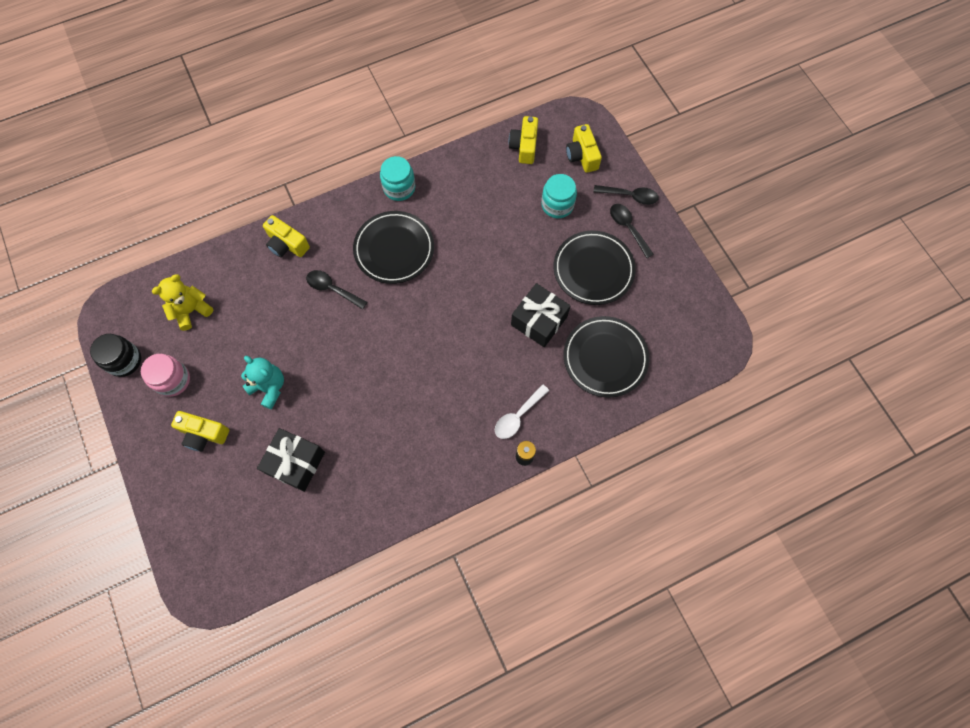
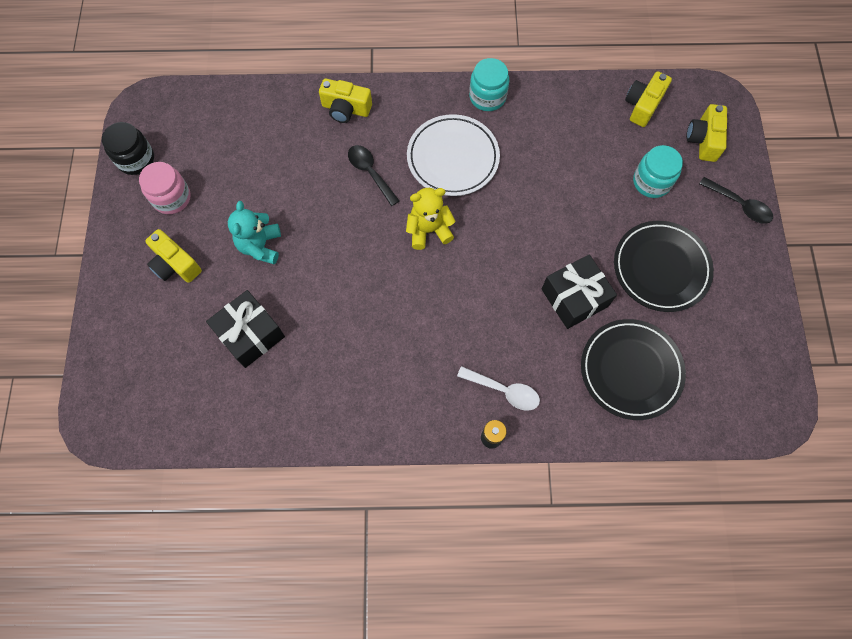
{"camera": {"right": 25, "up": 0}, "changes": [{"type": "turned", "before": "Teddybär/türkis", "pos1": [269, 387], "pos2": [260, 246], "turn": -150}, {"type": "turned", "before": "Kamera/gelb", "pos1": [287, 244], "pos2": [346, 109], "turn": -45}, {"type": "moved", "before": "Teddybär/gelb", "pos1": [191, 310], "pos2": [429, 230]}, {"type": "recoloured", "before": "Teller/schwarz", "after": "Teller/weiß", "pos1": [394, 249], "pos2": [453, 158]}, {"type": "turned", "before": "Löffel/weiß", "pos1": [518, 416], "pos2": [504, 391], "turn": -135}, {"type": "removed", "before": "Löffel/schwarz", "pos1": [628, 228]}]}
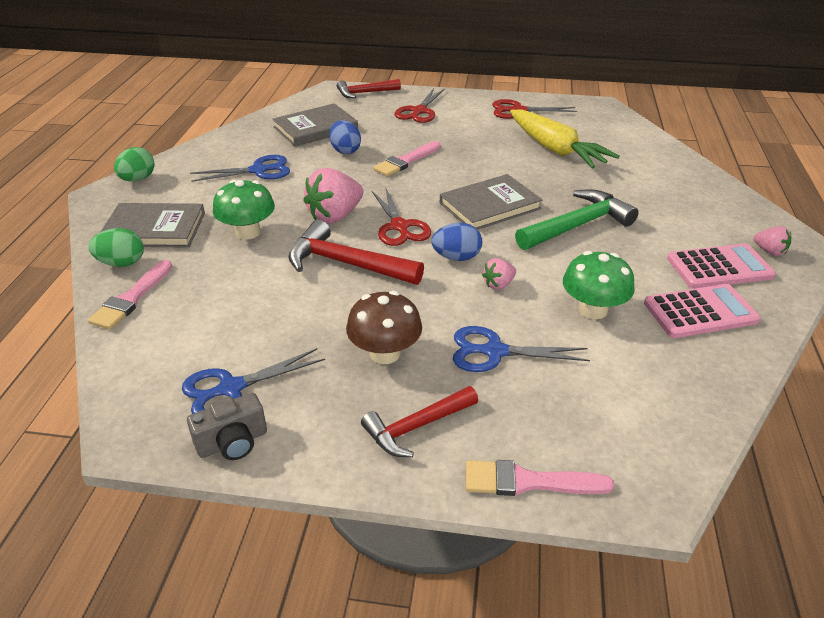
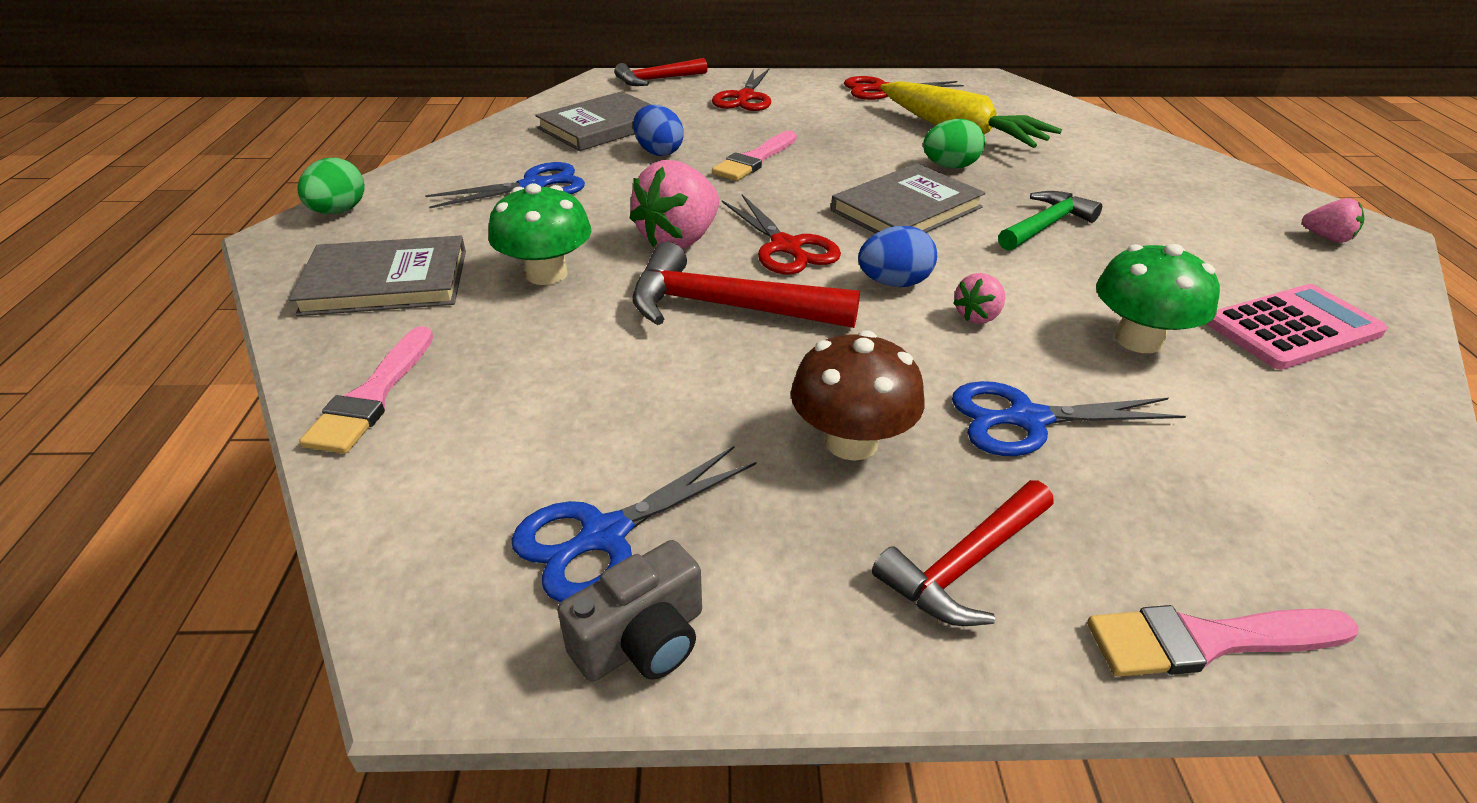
{"camera": {"right": -10, "up": 0}, "changes": [{"type": "moved", "before": "Ei/grün", "pos1": [122, 263], "pos2": [949, 167]}, {"type": "resized", "before": "Hammer/grün", "pos1": [577, 225], "pos2": [1045, 225], "scale": 0.66}, {"type": "removed", "before": "Taschenrechner/rosa", "pos1": [719, 267]}]}
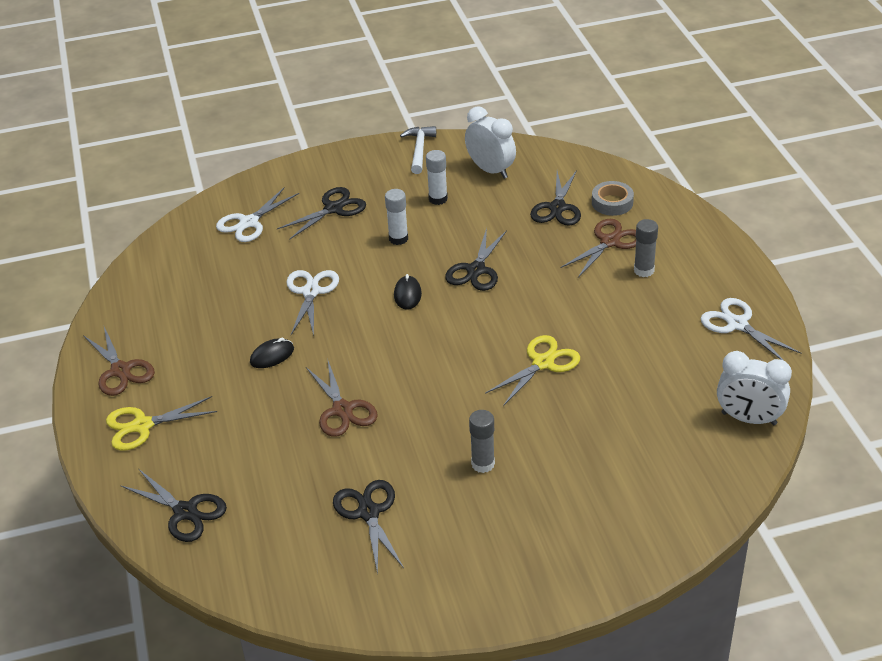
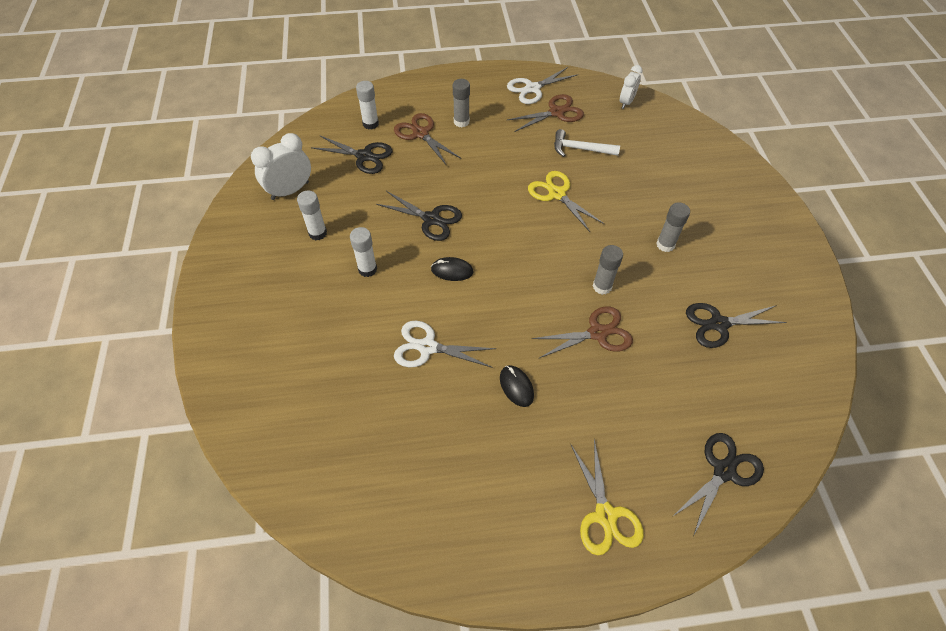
{"camera": {"right": -85, "up": 15}, "changes": [{"type": "replaced", "before": "Klebeband/grau", "after": "Klebestift/weiß", "pos1": [612, 203], "pos2": [370, 124]}, {"type": "moved", "before": "Schere/braun", "pos1": [121, 370], "pos2": [556, 112]}, {"type": "moved", "before": "Hammer/weiß", "pos1": [419, 150], "pos2": [580, 149]}, {"type": "added", "after": "Klebestift/grau", "pos2": [602, 286]}, {"type": "resized", "before": "Wecker/weiß", "pos1": [749, 419], "pos2": [626, 102], "scale": 0.65}, {"type": "removed", "before": "Schere/weiß", "pos1": [249, 223]}, {"type": "removed", "before": "Schere/schwarz", "pos1": [333, 209]}]}
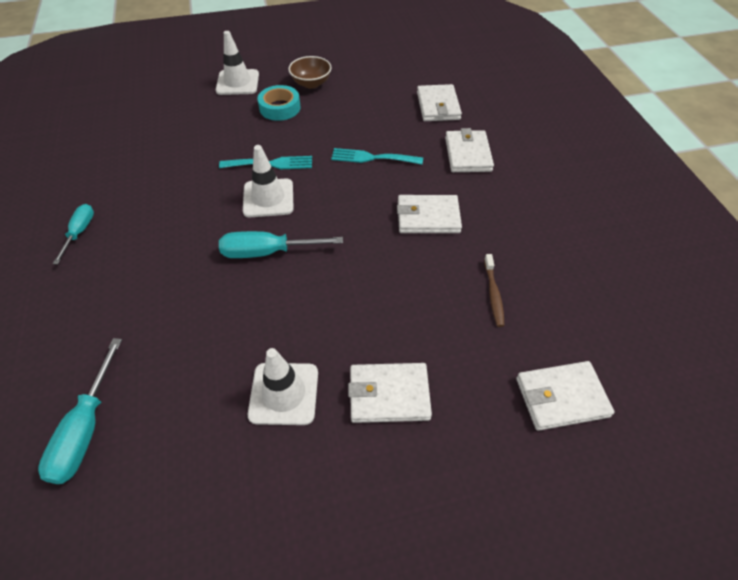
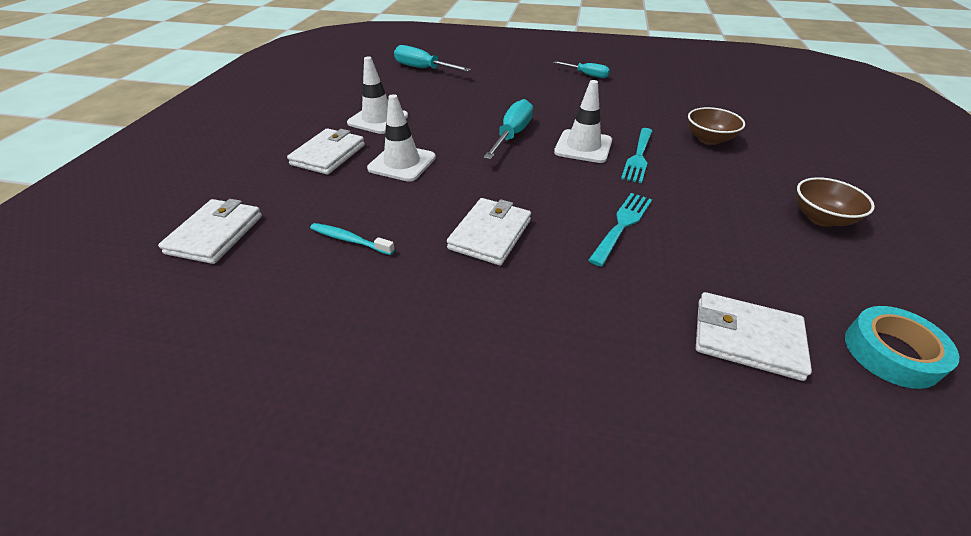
{"camera": {"right": 115, "up": -10}, "changes": [{"type": "recoloured", "before": "Zahnbürste/braun", "after": "Zahnbürste/türkis", "pos1": [493, 294], "pos2": [350, 240]}, {"type": "moved", "before": "Leitkegel/weiß", "pos1": [237, 82], "pos2": [402, 163]}, {"type": "added", "after": "Schüssel/braun", "pos2": [709, 139]}, {"type": "moved", "before": "Klebeband/türkis", "pos1": [280, 108], "pos2": [891, 353]}, {"type": "removed", "before": "Geldbörse/weiß", "pos1": [468, 154]}]}
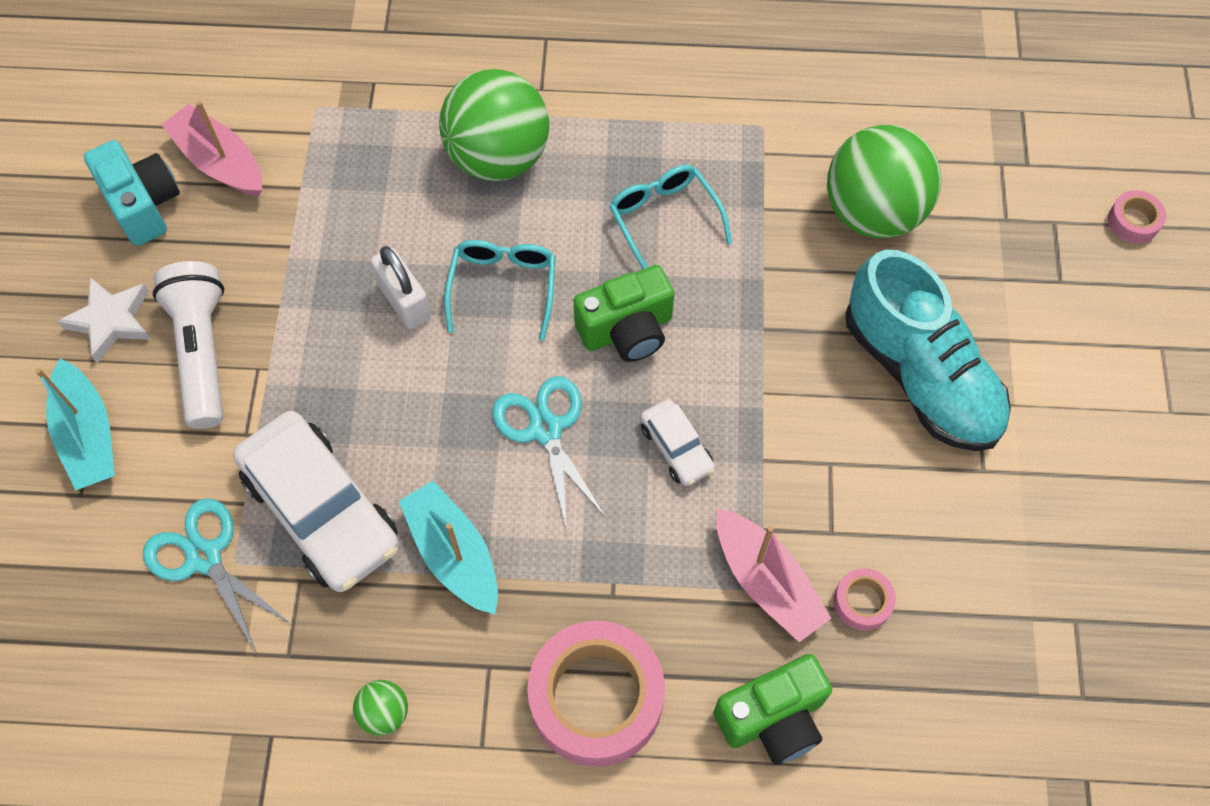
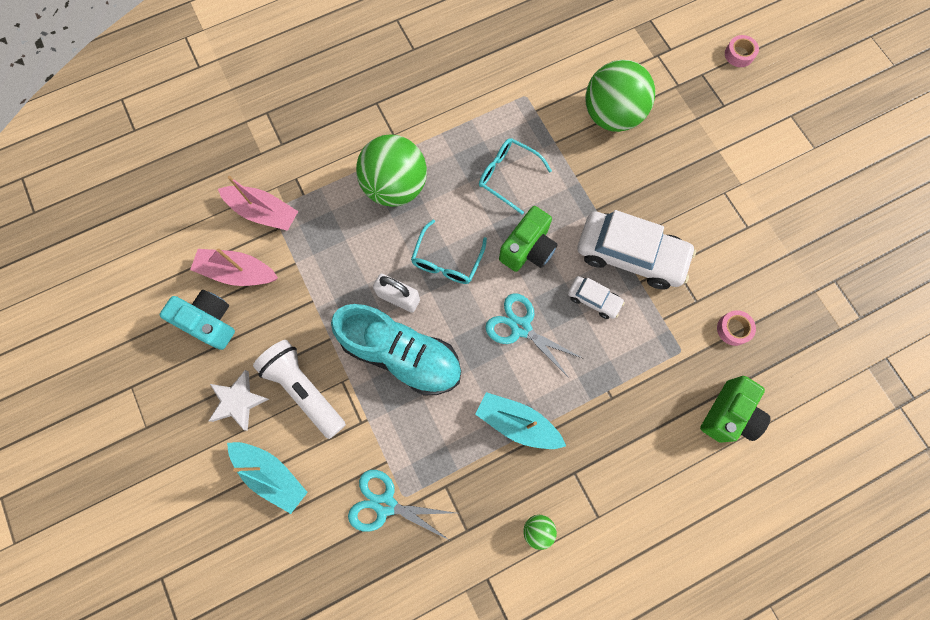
{"camera": {"right": -30, "up": 10}, "changes": [{"type": "moved", "before": "Boot/rosa", "pos1": [766, 582], "pos2": [263, 212]}, {"type": "moved", "before": "Schuh/türkis", "pos1": [920, 375], "pos2": [401, 355]}, {"type": "turned", "before": "Brille/türkis", "pos1": [503, 287], "pos2": [447, 260], "turn": -135}, {"type": "moved", "before": "Auto/weiß", "pos1": [322, 510], "pos2": [630, 255]}, {"type": "removed", "before": "Klebeband/rosa", "pos1": [596, 698]}]}
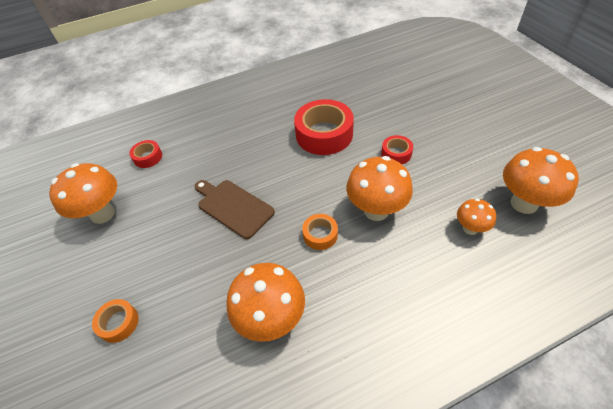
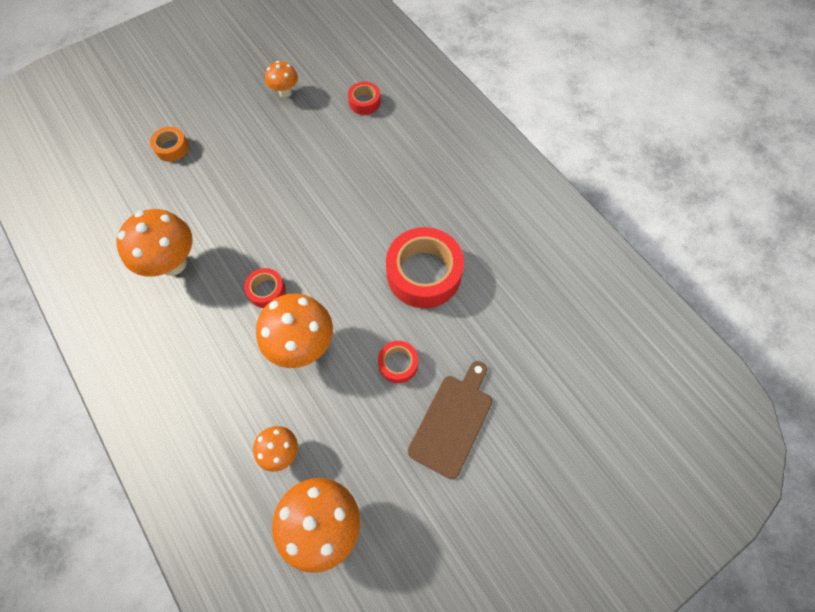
{"camera": {"right": 75, "up": 15}, "changes": [{"type": "recoloured", "before": "Klebeband/orange", "after": "Klebeband/rot", "pos1": [320, 235], "pos2": [266, 291]}, {"type": "resized", "before": "Pilz/orange", "pos1": [103, 214], "pos2": [285, 92], "scale": 0.55}, {"type": "moved", "before": "Schneidebrett/braun", "pos1": [233, 207], "pos2": [452, 421]}]}
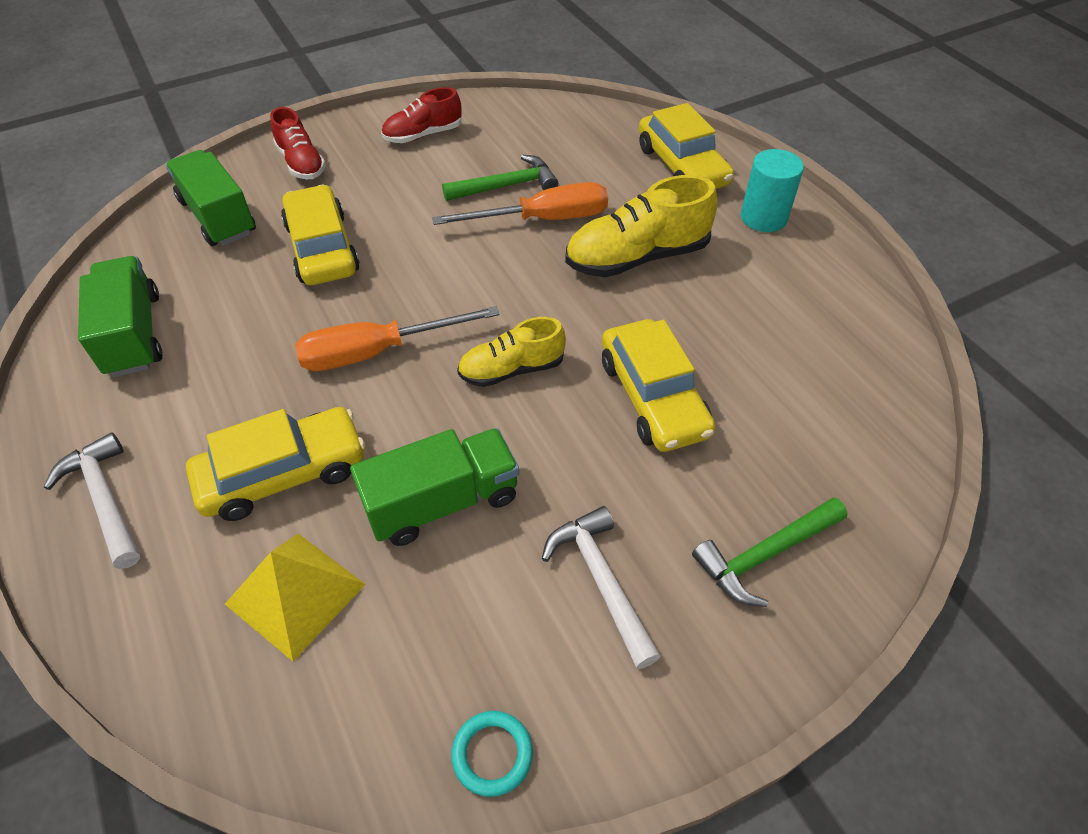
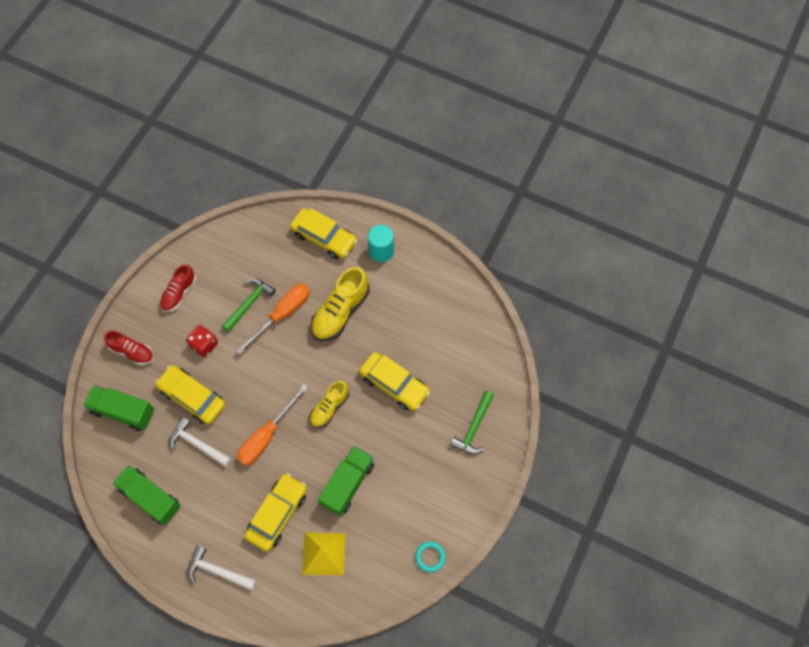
{"camera": {"right": -35, "up": 15}, "changes": [{"type": "moved", "before": "Hammer/weiß", "pos1": [601, 581], "pos2": [197, 444]}, {"type": "added", "after": "Spielwürfel/rot", "pos2": [204, 345]}]}
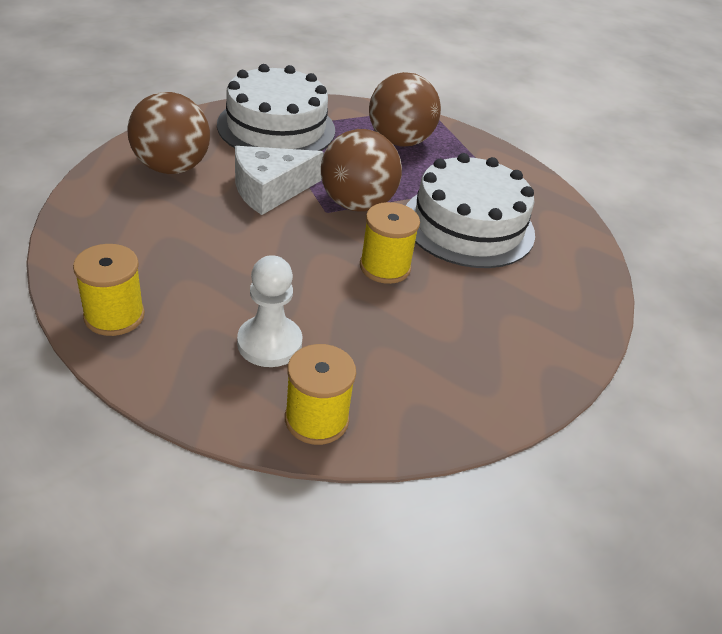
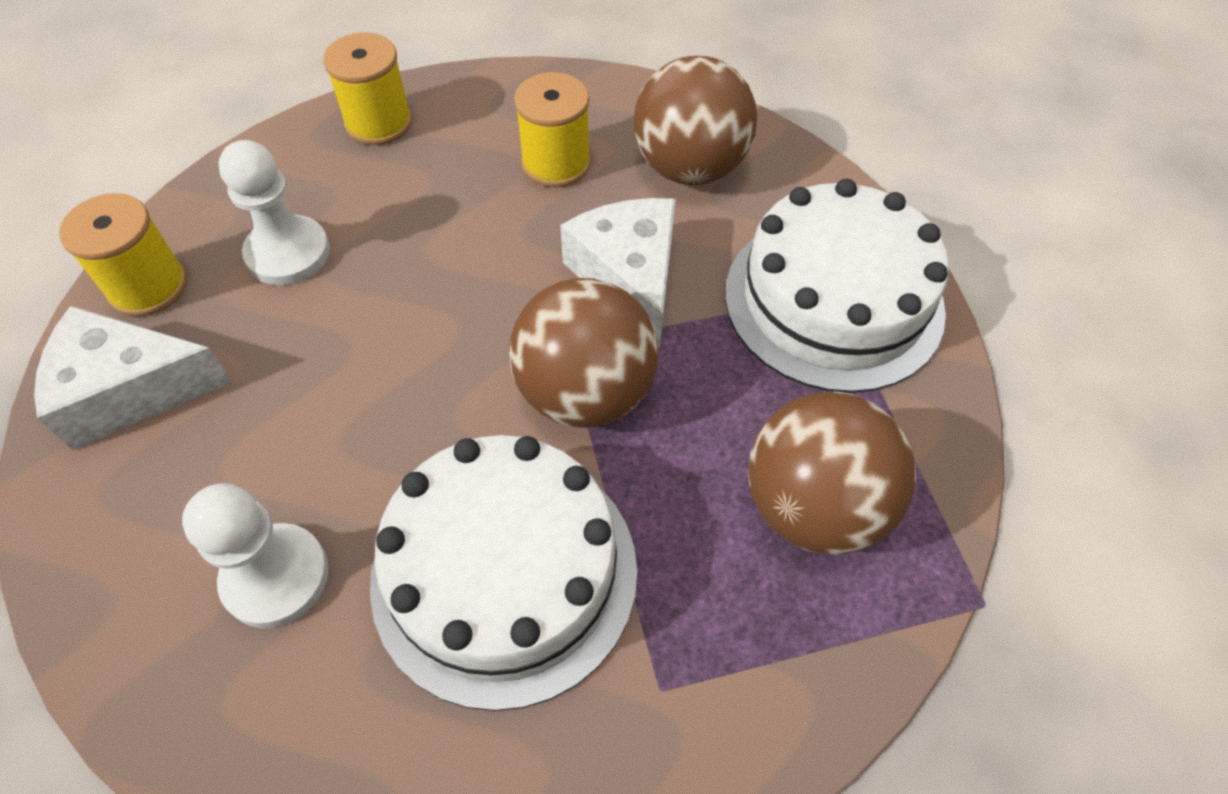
{"camera": {"right": 105, "up": 15}, "changes": [{"type": "added", "after": "Käse/weiß", "pos2": [130, 390]}, {"type": "added", "after": "Bauer/weiß", "pos2": [276, 577]}, {"type": "moved", "before": "Garnrolle/gelb", "pos1": [385, 267], "pos2": [556, 163]}]}
